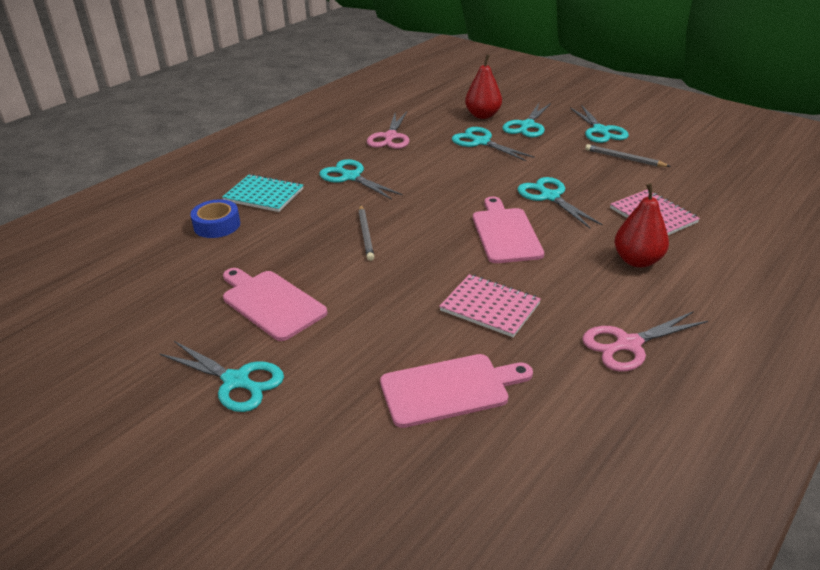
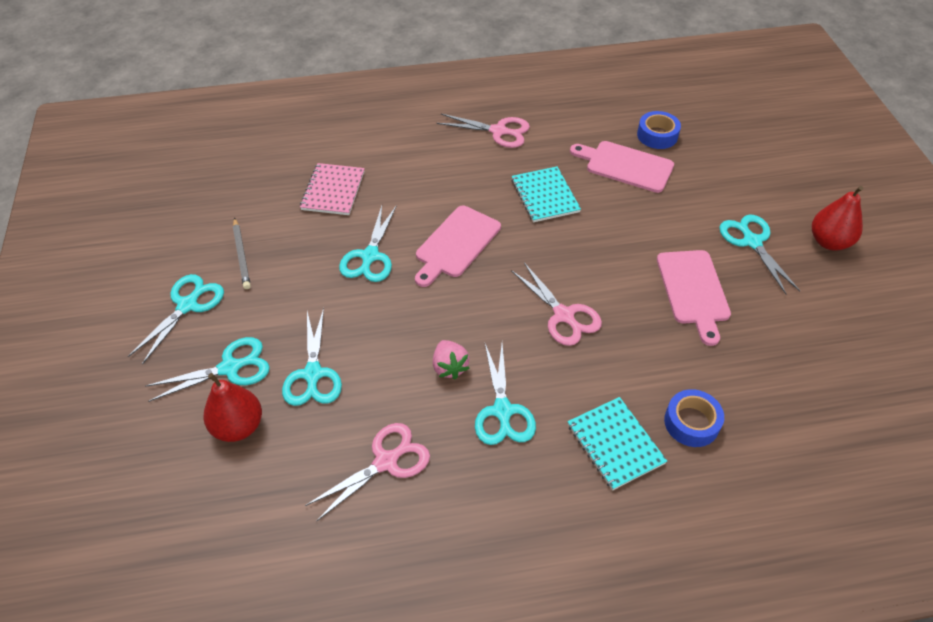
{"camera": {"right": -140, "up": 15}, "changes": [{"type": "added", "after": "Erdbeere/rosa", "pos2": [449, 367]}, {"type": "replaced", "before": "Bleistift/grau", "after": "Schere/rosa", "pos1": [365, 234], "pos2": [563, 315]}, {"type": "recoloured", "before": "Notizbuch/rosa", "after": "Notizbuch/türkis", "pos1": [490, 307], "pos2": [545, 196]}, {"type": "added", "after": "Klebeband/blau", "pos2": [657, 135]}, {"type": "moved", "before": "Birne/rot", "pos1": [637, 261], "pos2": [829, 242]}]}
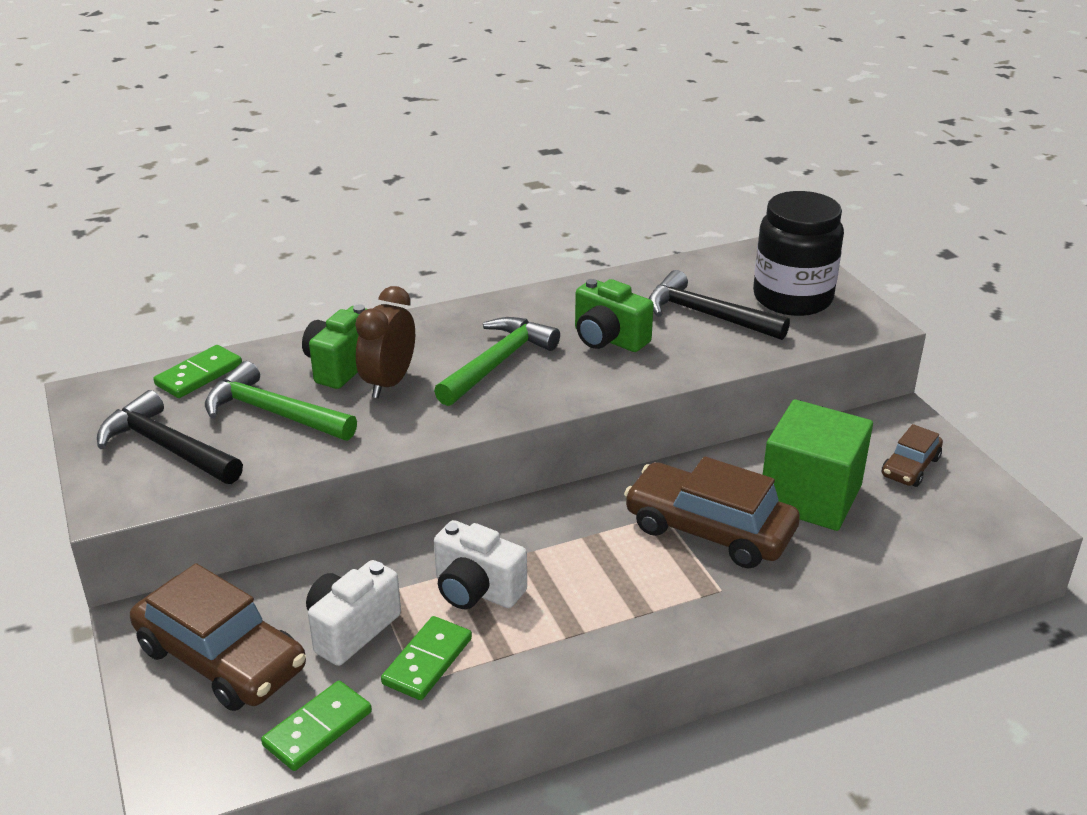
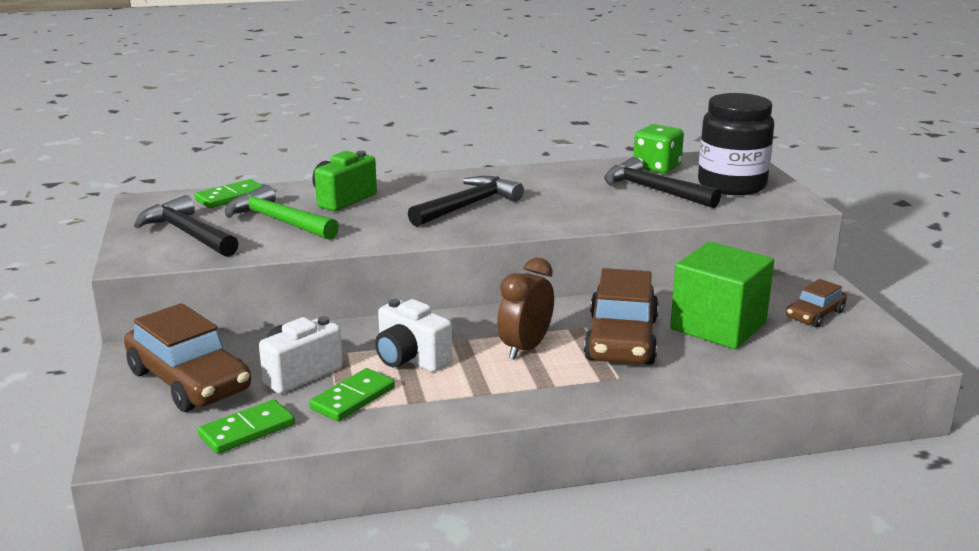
{"camera": {"right": 10, "up": -10}, "changes": [{"type": "recoloured", "before": "Hammer/grün", "after": "Hammer/schwarz", "pos1": [497, 363], "pos2": [468, 206]}, {"type": "moved", "before": "Wecker/braun", "pos1": [389, 383], "pos2": [525, 348]}, {"type": "turned", "before": "Auto/braun", "pos1": [709, 530], "pos2": [621, 339], "turn": -120}, {"type": "added", "after": "Spielwürfel/grün", "pos2": [657, 167]}, {"type": "removed", "before": "Kamera/grün", "pos1": [608, 339]}]}
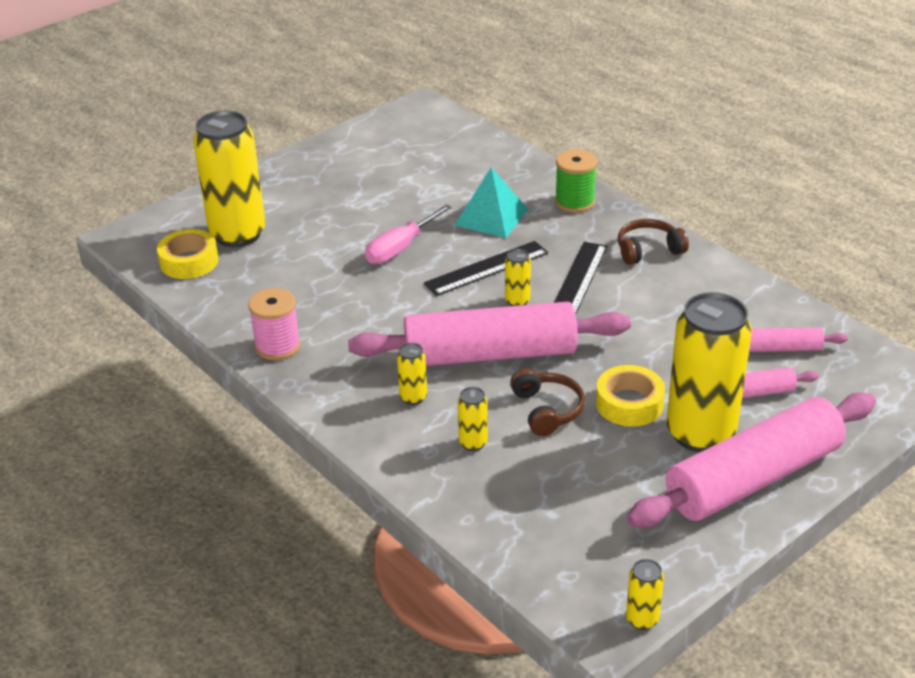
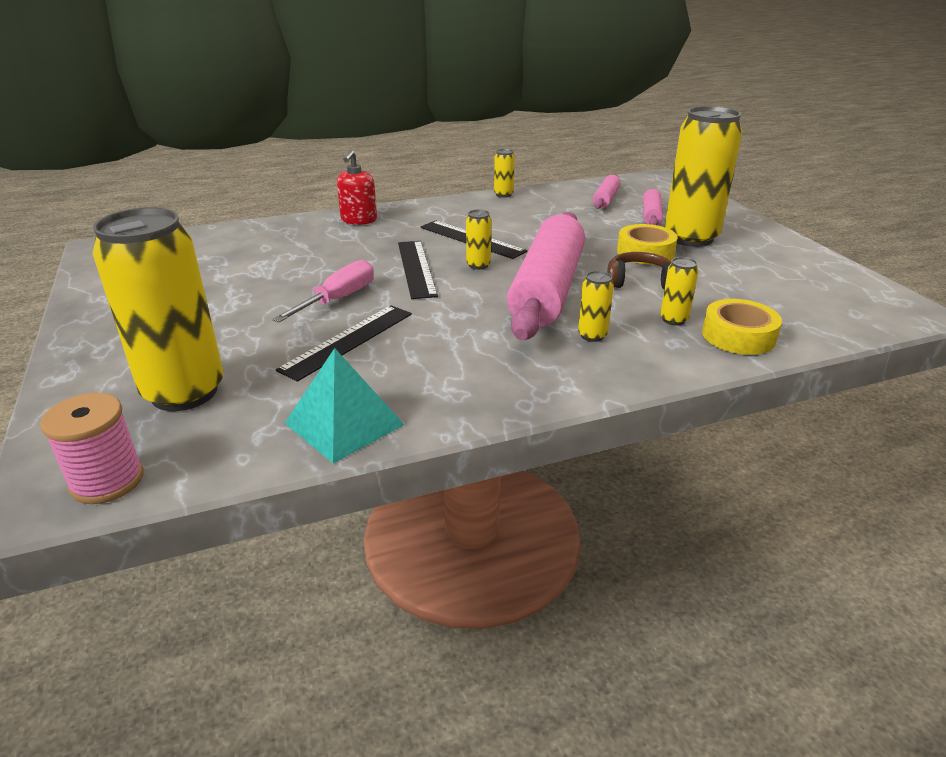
{"camera": {"right": -70, "up": -5}, "changes": [{"type": "moved", "before": "Garnrolle/rosa", "pos1": [277, 346], "pos2": [107, 481]}, {"type": "turned", "before": "Schraubenzieher/rosa", "pos1": [400, 248], "pos2": [338, 299], "turn": -120}, {"type": "added", "after": "Lineal/schwarz", "pos2": [348, 341]}, {"type": "moved", "before": "Pyramide/türkis", "pos1": [491, 217], "pos2": [344, 423]}, {"type": "replaced", "before": "Garnrolle/grün", "after": "Seifenspender/rot", "pos1": [574, 202], "pos2": [359, 220]}, {"type": "moved", "before": "Dose/gelb", "pos1": [642, 619], "pos2": [503, 195]}, {"type": "moved", "before": "Klebeband/gelb", "pos1": [189, 261], "pos2": [738, 336]}, {"type": "removed", "before": "Kopfhörer/braun", "pos1": [648, 250]}, {"type": "removed", "before": "Nudelholz/rosa", "pos1": [753, 478]}]}
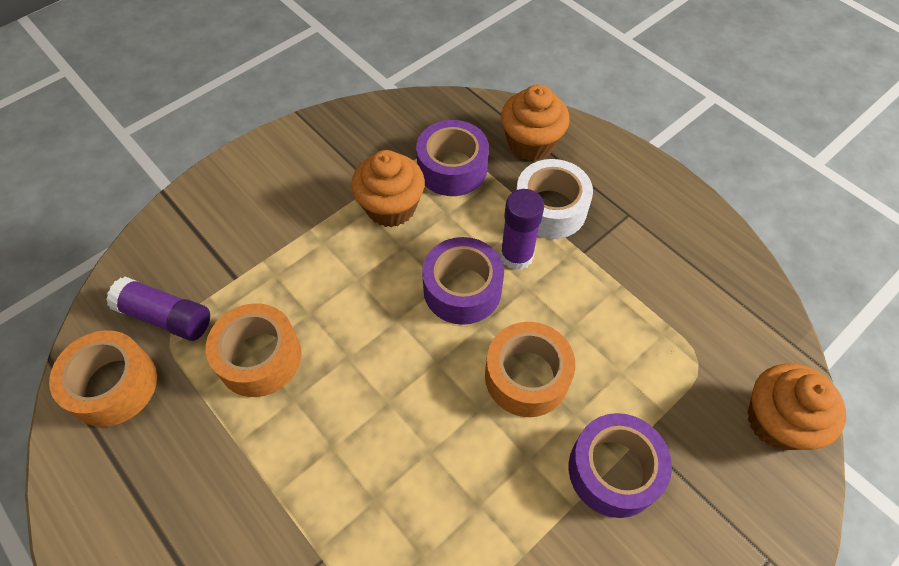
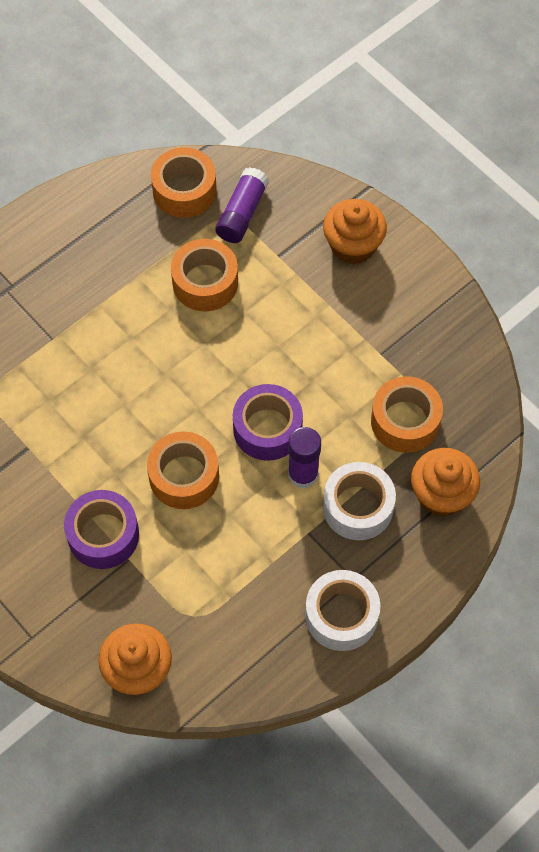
{"camera": {"right": 90, "up": 5}, "changes": [{"type": "added", "after": "Klebeband/weiß", "pos2": [341, 615]}, {"type": "moved", "before": "Muffin/orange", "pos1": [391, 207], "pos2": [353, 246]}, {"type": "recoloured", "before": "Klebeband/lila", "after": "Klebeband/orange", "pos1": [452, 168], "pos2": [405, 421]}]}
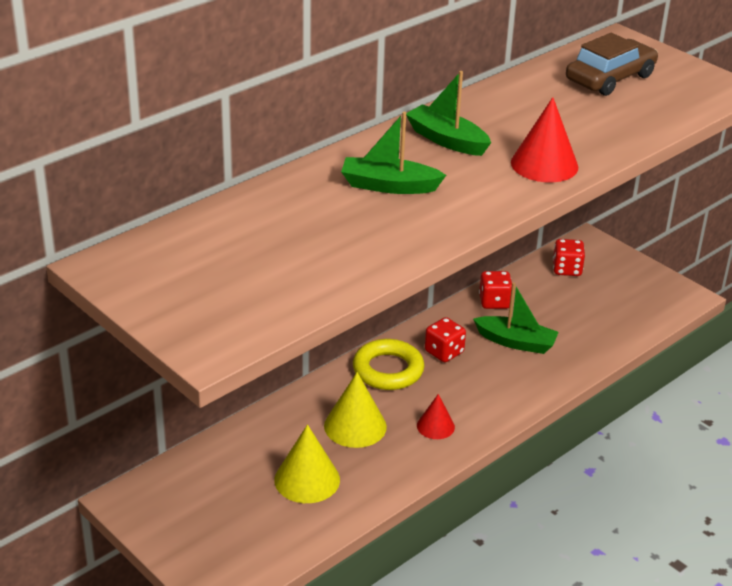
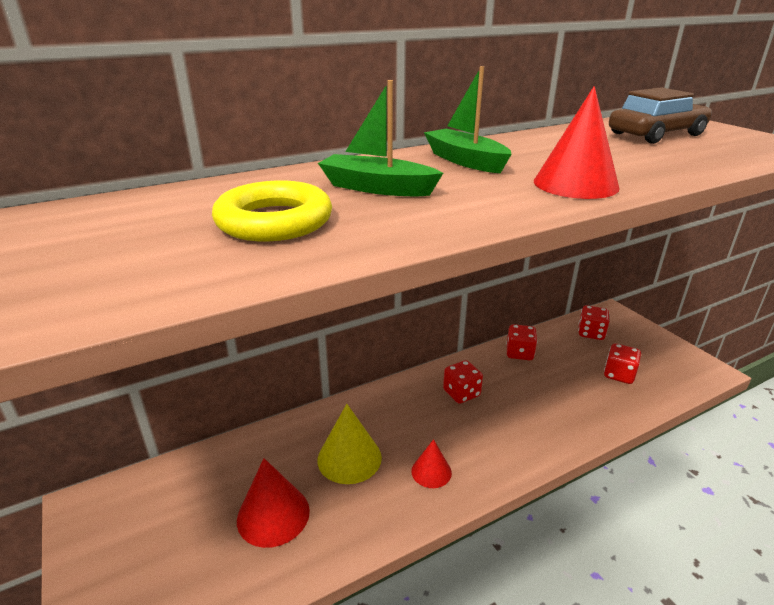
{"camera": {"right": 15, "up": -5}, "changes": [{"type": "moved", "before": "Ring/gelb", "pos1": [388, 370], "pos2": [274, 221]}, {"type": "recoloured", "before": "Kegel/gelb", "after": "Kegel/rot", "pos1": [307, 479], "pos2": [273, 515]}, {"type": "added", "after": "Spielwürfel/rot", "pos2": [619, 375]}, {"type": "removed", "before": "Boot/grün", "pos1": [516, 342]}]}
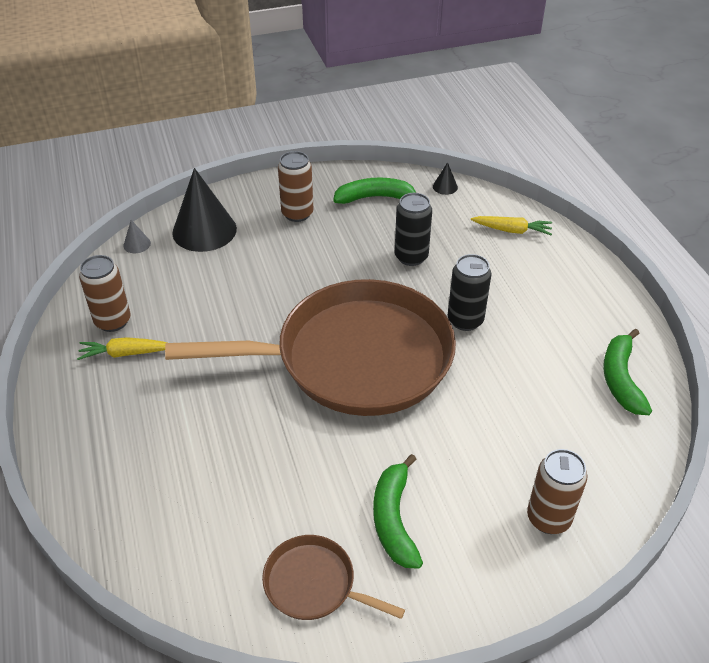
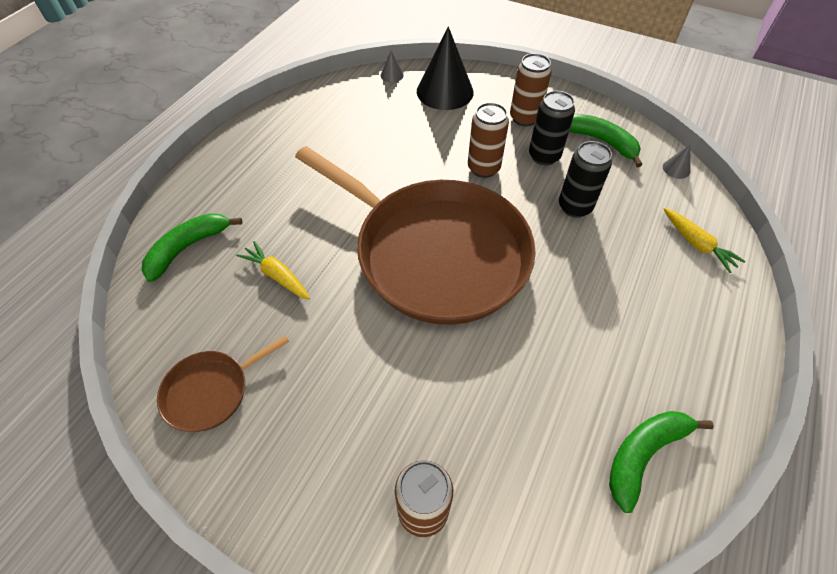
{"camera": {"right": 45, "up": 10}, "changes": [{"type": "moved", "before": "Banane/grün", "pos1": [394, 519], "pos2": [188, 248]}, {"type": "turned", "before": "Pfanne/braun", "pos1": [314, 584], "pos2": [211, 391], "turn": -105}, {"type": "moved", "before": "Karotte/gelb", "pos1": [125, 353], "pos2": [277, 276]}, {"type": "moved", "before": "Dose/braun", "pos1": [113, 321], "pos2": [483, 168]}, {"type": "moved", "before": "Dose/schwarz", "pos1": [465, 320], "pos2": [544, 156]}, {"type": "recoloured", "before": "Kegel/schwarz", "after": "Kegel/grau", "pos1": [445, 187], "pos2": [676, 169]}]}
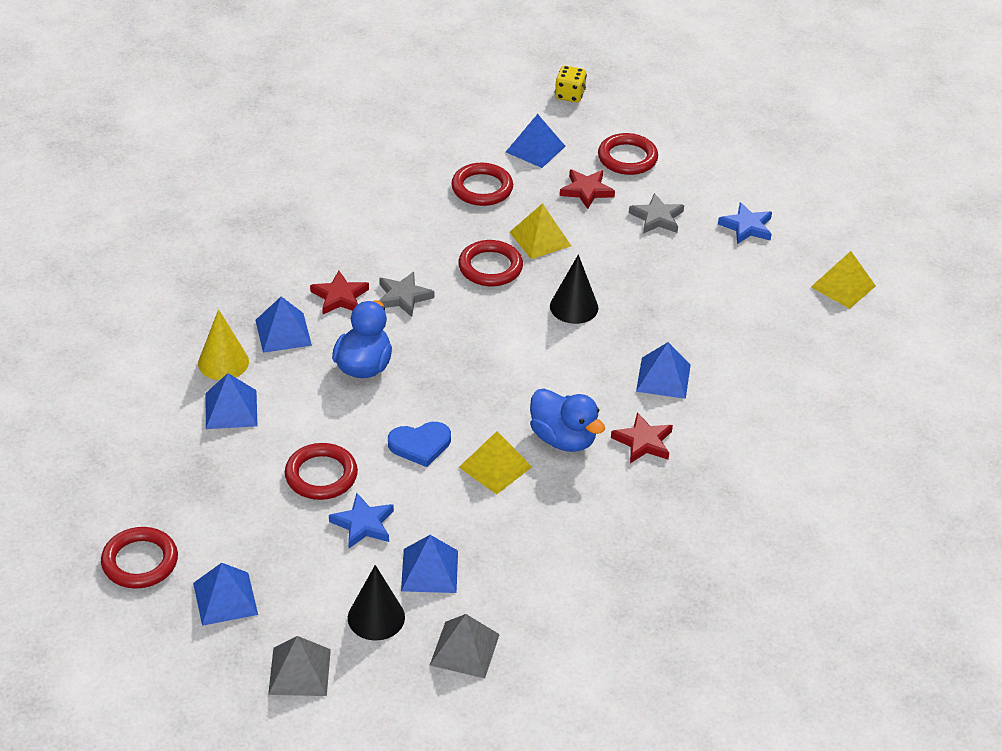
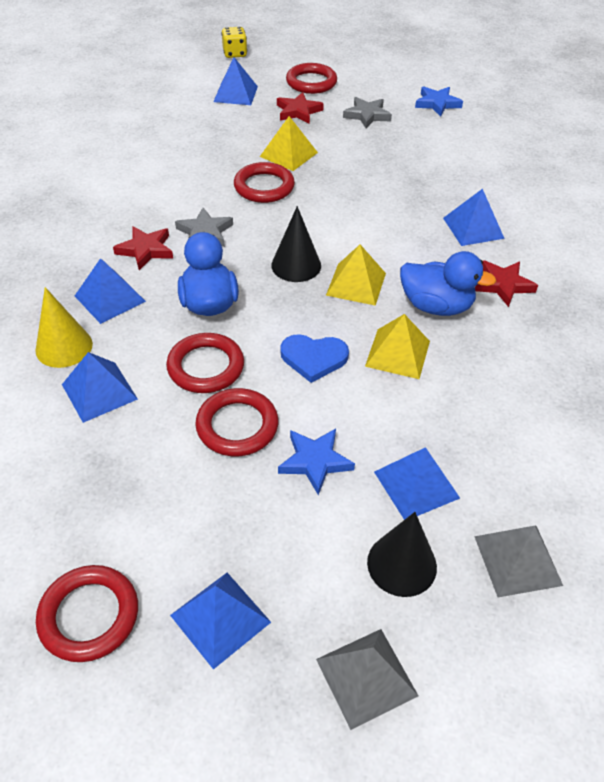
{"camera": {"right": -25, "up": 5}, "changes": [{"type": "moved", "before": "Ring/rot", "pos1": [482, 188], "pos2": [206, 367]}, {"type": "moved", "before": "Kegel/schwarz", "pos1": [574, 307], "pos2": [296, 265]}, {"type": "turned", "before": "Herz/blau", "pos1": [420, 445], "pos2": [313, 358], "turn": 45}, {"type": "moved", "before": "Pyramide/gelb", "pos1": [843, 286], "pos2": [356, 284]}]}
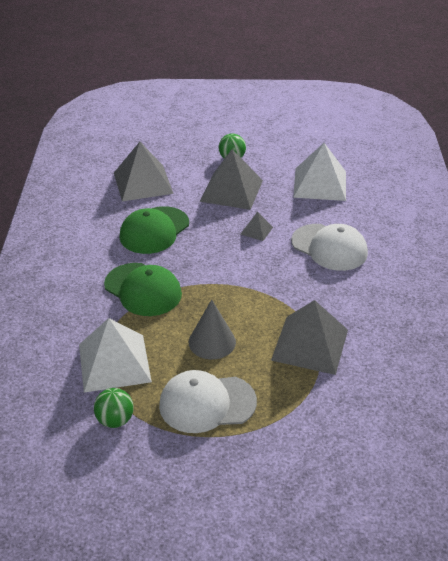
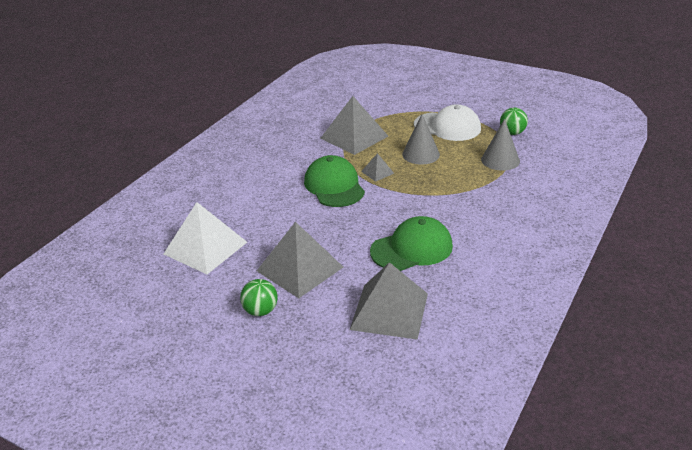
{"camera": {"right": -150, "up": -5}, "changes": [{"type": "moved", "before": "Kappe/grün", "pos1": [143, 289], "pos2": [334, 186]}, {"type": "moved", "before": "Pyramide/grau", "pos1": [256, 230], "pos2": [377, 172]}, {"type": "replaced", "before": "Pyramide/weiß", "after": "Kegel/grau", "pos1": [114, 363], "pos2": [500, 160]}, {"type": "removed", "before": "Kappe/weiß", "pos1": [329, 247]}]}
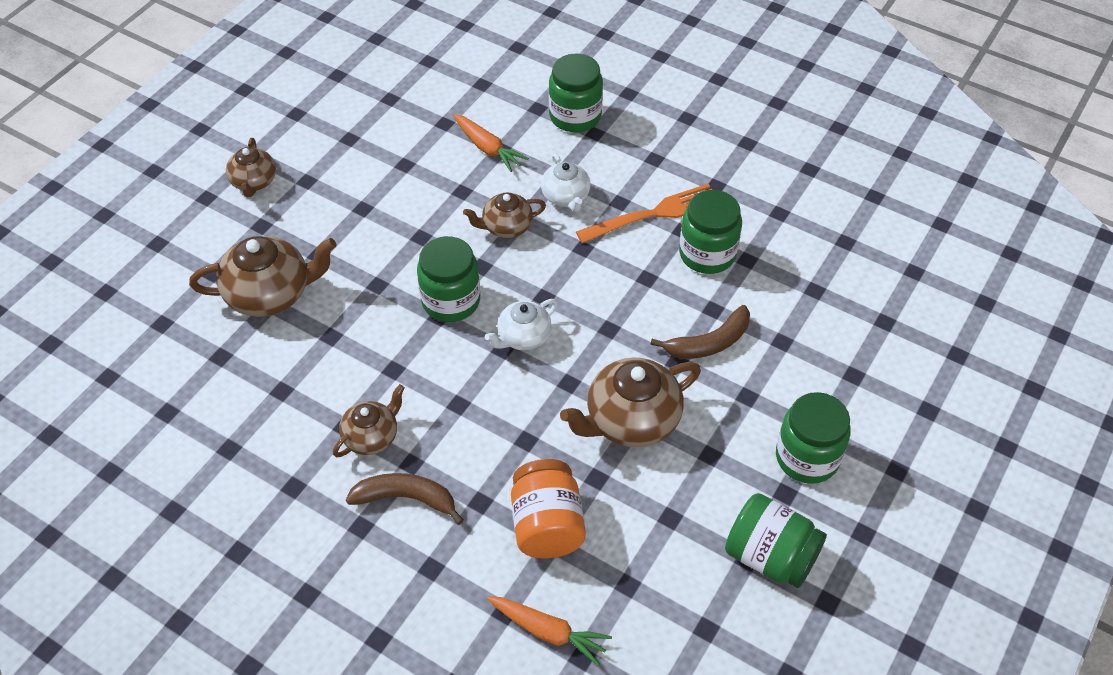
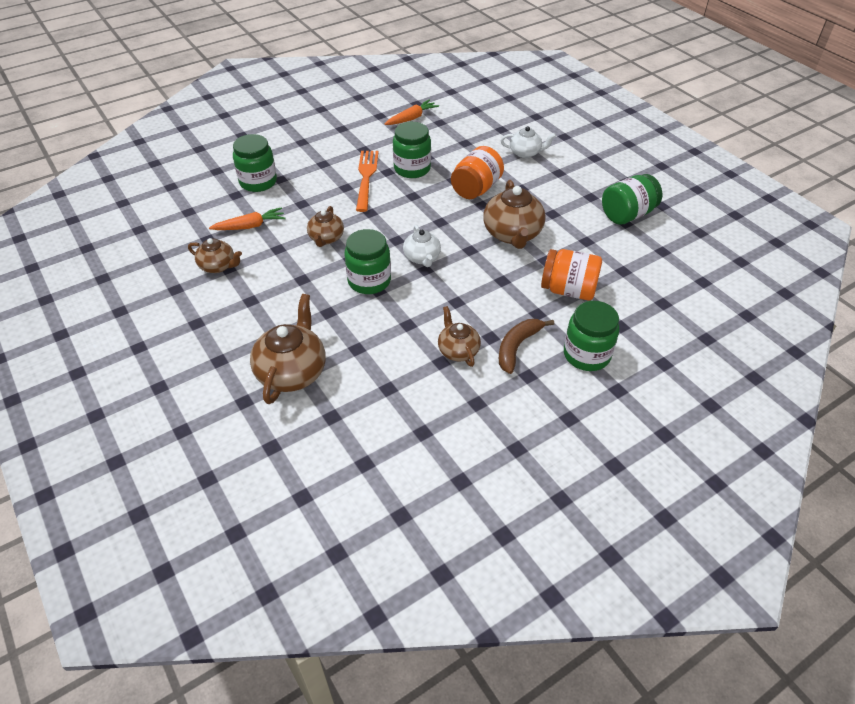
{"camera": {"right": -65, "up": -5}, "changes": [{"type": "moved", "before": "Teekanne/braun", "pos1": [254, 182], "pos2": [218, 266]}, {"type": "moved", "before": "Karotte/orange", "pos1": [548, 632], "pos2": [411, 118]}, {"type": "replaced", "before": "Banane/braun", "after": "Einmachglas/orange", "pos1": [709, 343], "pos2": [476, 189]}, {"type": "moved", "before": "Teekanne/weiß", "pos1": [566, 197], "pos2": [525, 153]}, {"type": "moved", "before": "Einmachglas/grün", "pos1": [807, 457], "pos2": [586, 355]}]}
